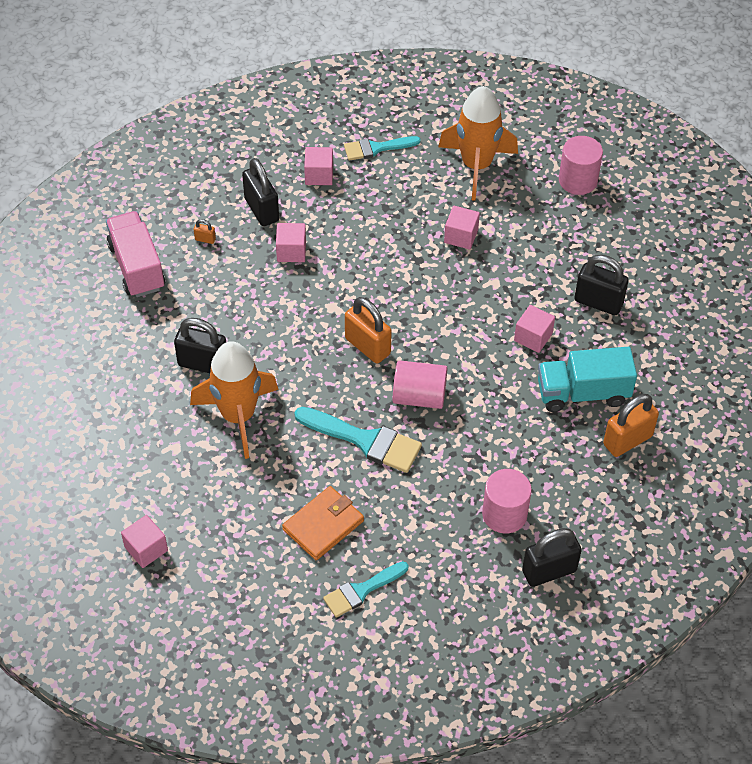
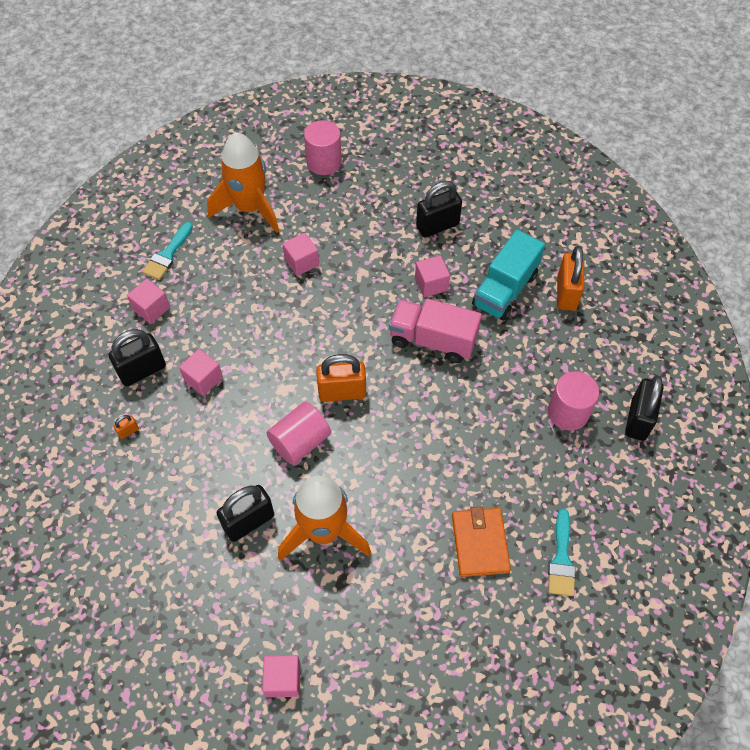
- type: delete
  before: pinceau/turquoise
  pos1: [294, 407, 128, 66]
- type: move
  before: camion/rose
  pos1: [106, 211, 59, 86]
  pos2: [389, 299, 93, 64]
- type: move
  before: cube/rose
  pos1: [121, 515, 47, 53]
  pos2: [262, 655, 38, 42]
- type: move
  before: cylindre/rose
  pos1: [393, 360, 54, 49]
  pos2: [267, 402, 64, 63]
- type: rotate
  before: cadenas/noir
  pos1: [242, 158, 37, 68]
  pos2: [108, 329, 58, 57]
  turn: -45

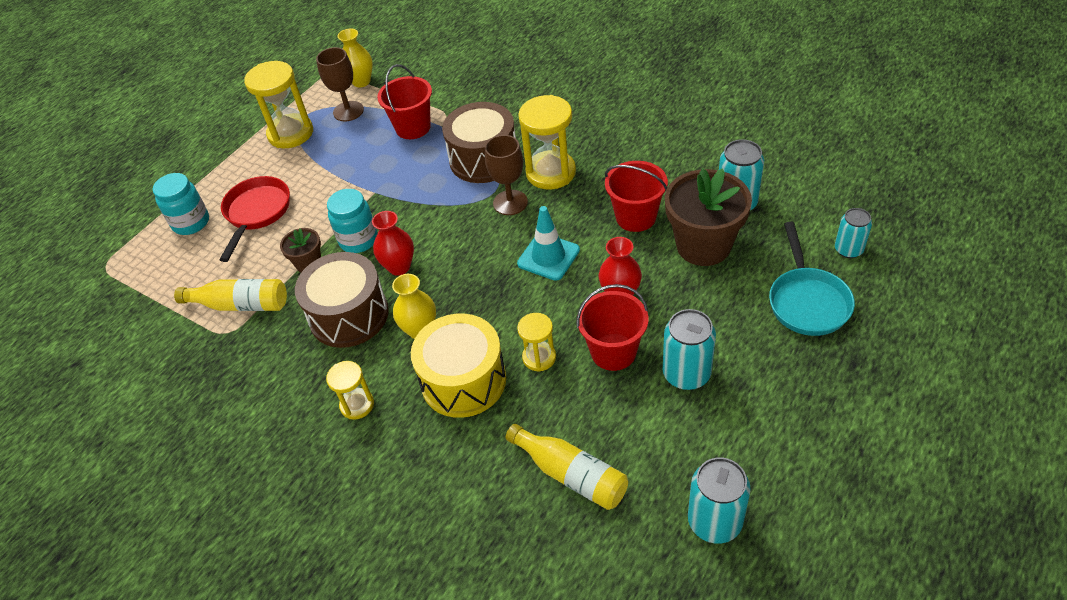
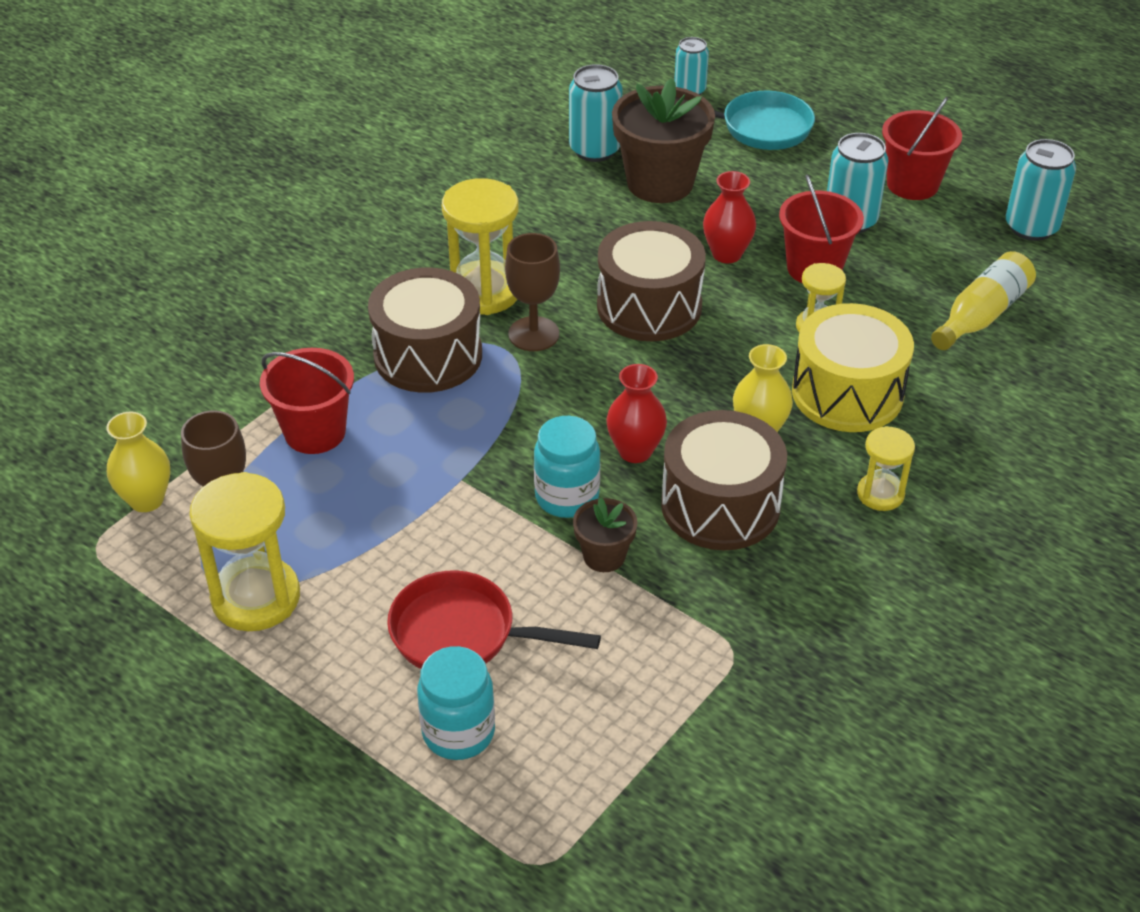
- type: delete
  before: bouteille/jaune
  pos1: [174, 279, 113, 32]
- type: move
  before: seau/rouge
  pos1: [605, 161, 63, 71]
  pos2: [882, 97, 80, 103]
- type: replace
  before: cône de chantier/turquoise
  after: tambour/marron
  pos1: [517, 206, 63, 75]
  pos2: [597, 221, 109, 120]

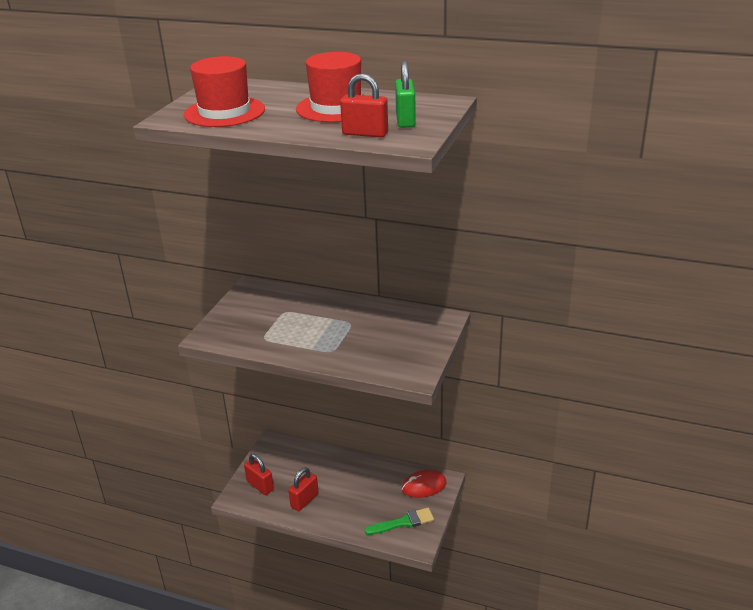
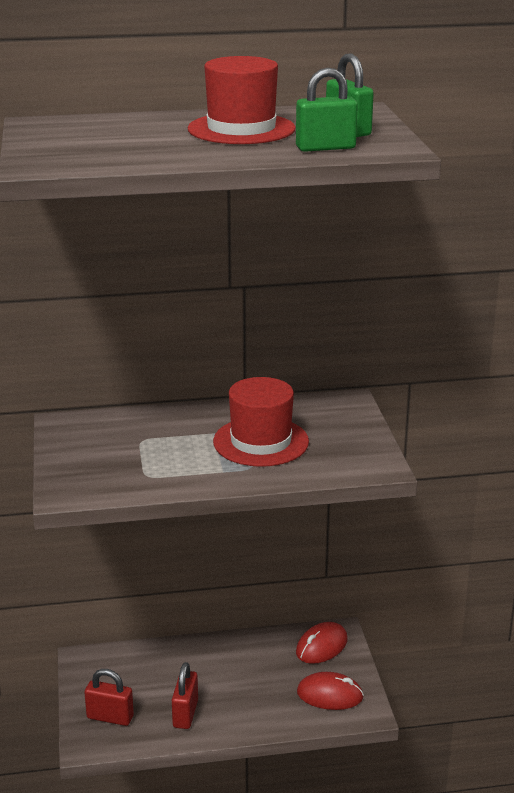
- type: move
  before: chapeau/rouge
  pos1: [184, 56, 81, 71]
  pos2: [213, 377, 96, 90]
- type: replace
  before: pinceau/vert
  after: souris/rouge
  pos1: [365, 508, 69, 27]
  pos2: [297, 672, 67, 38]
- type: recolor
  before: cadenas/rouge
  after: cadenas/vert
  pos1: [340, 73, 48, 64]
  pos2: [296, 68, 62, 84]

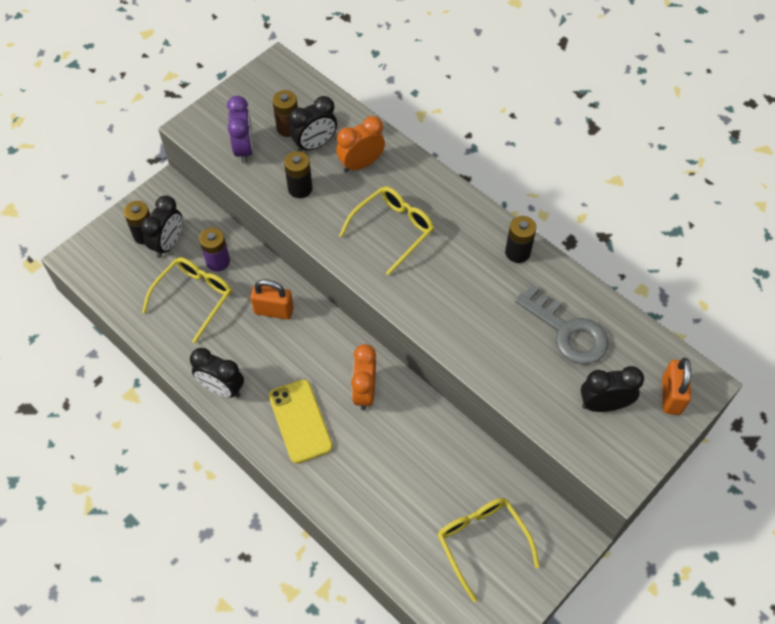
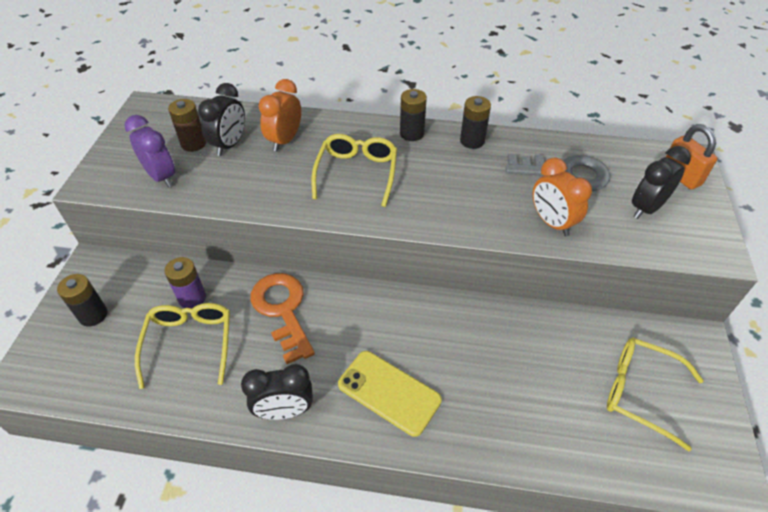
- type: delete
  before: réveil/noir
  pos1: [141, 195, 41, 63]
- type: move
  before: pile/noir
  pos1: [284, 151, 28, 47]
  pos2: [400, 89, 27, 52]
- type: move
  before: réveil/orange
  pos1: [351, 344, 25, 67]
  pos2: [533, 158, 59, 78]
- type: replace
  before: cadenas/orange
  after: clé/orange
  pos1: [250, 279, 44, 41]
  pos2: [251, 273, 64, 91]

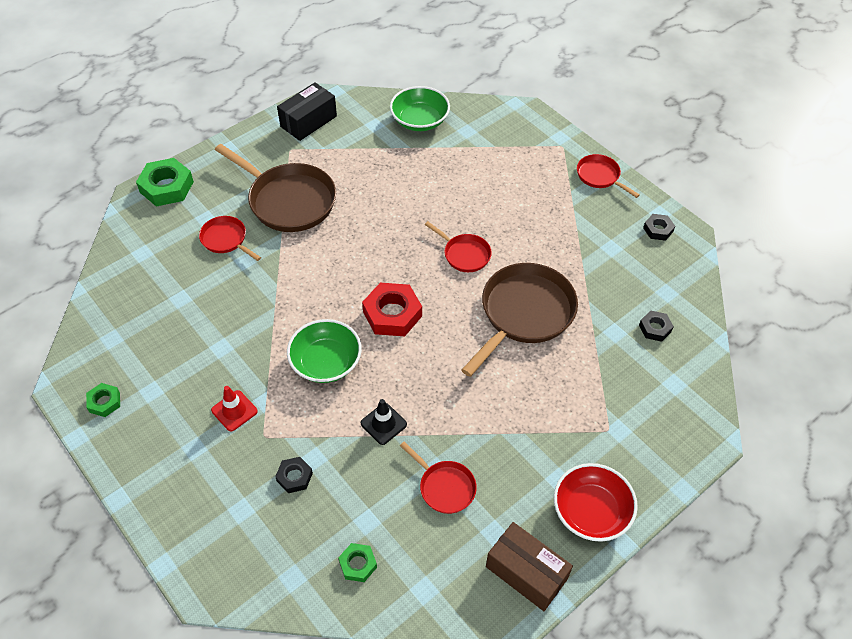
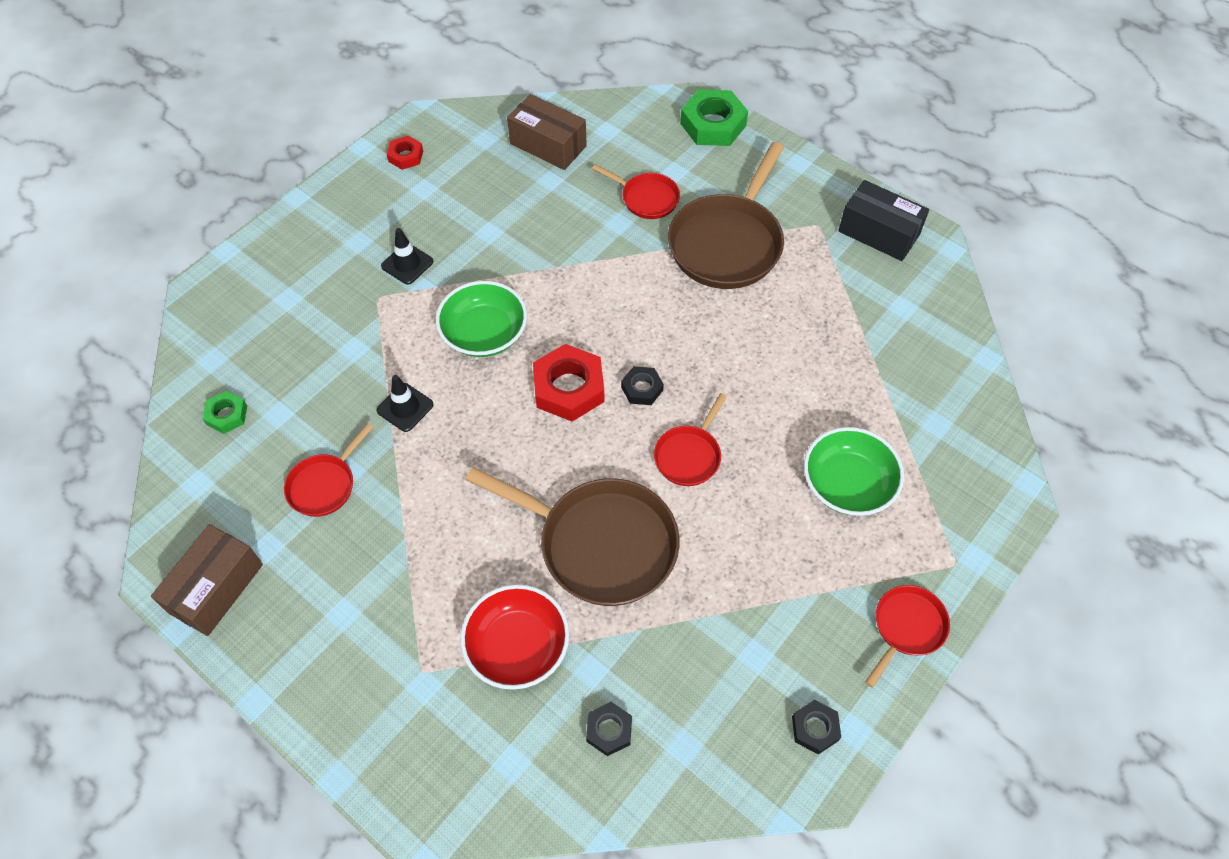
- type: insert
  after: boîte/marron
  pos2: [507, 94, 80, 76]
- type: move
  before: écrou/noir
  pos1: [275, 457, 38, 36]
  pos2: [621, 366, 43, 39]
- type: move
  before: bol/vert
  pos1: [390, 86, 60, 45]
  pos2: [804, 427, 100, 89]
- type: move
  before: bol/rouge
  pos1: [554, 463, 84, 79]
  pos2: [460, 584, 110, 106]
- type: recolor
  before: écrou/vert
  after: écrou/rouge
  pos1: [86, 383, 34, 34]
  pos2: [387, 136, 36, 34]
- type: recolor
  before: cône de chantier/rouge
  after: cône de chantier/noir
  pos1: [211, 386, 47, 46]
  pos2: [381, 228, 52, 57]
- type: rotate
  before: poêle/rouge
  pos1: [199, 216, 62, 45]
  pos2: [592, 164, 88, 55]
  turn: 90

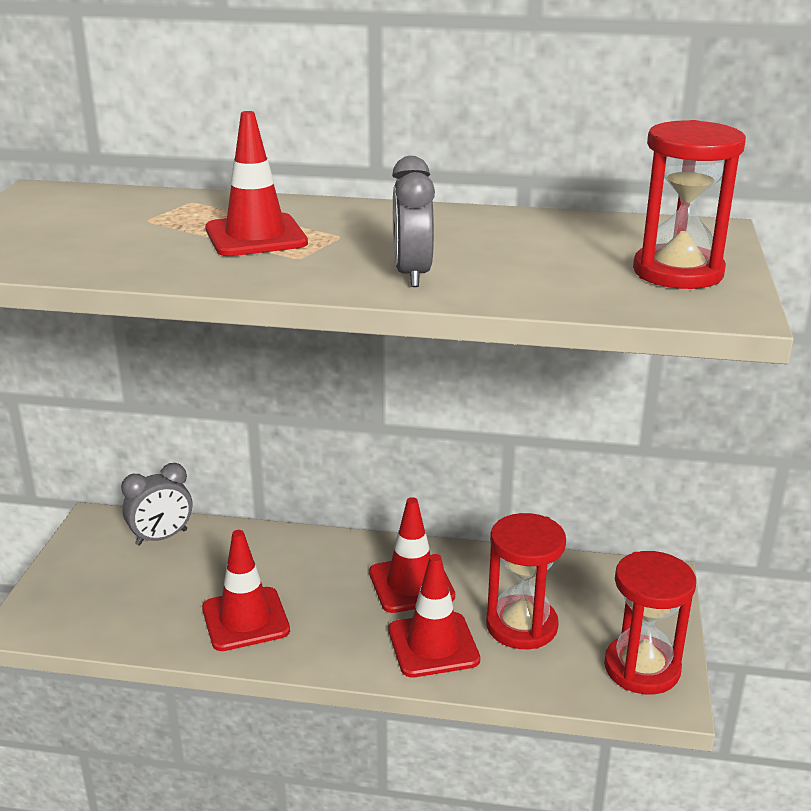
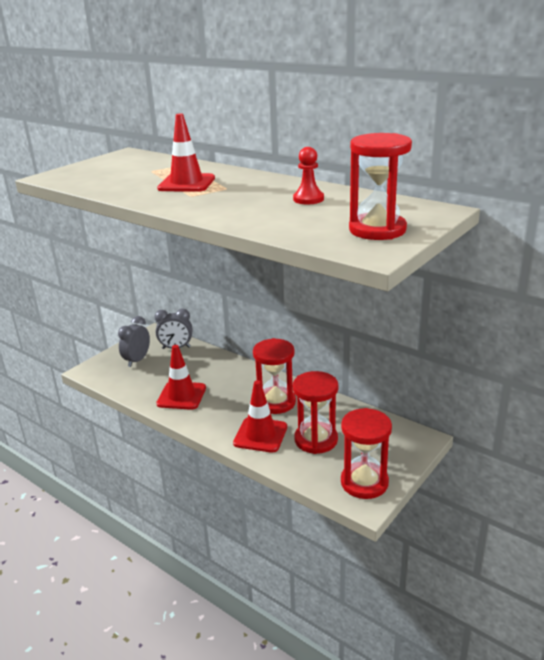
- type: insert
  after: pion/rouge
  pos2: [293, 147, 31, 57]
- type: move
  before: réveil/gris
  pos1: [392, 156, 43, 131]
  pos2: [118, 316, 32, 51]
- type: replace
  before: cône de chantier/rouge
  after: sablier/rouge
  pos1: [369, 497, 86, 116]
  pos2: [253, 338, 43, 76]

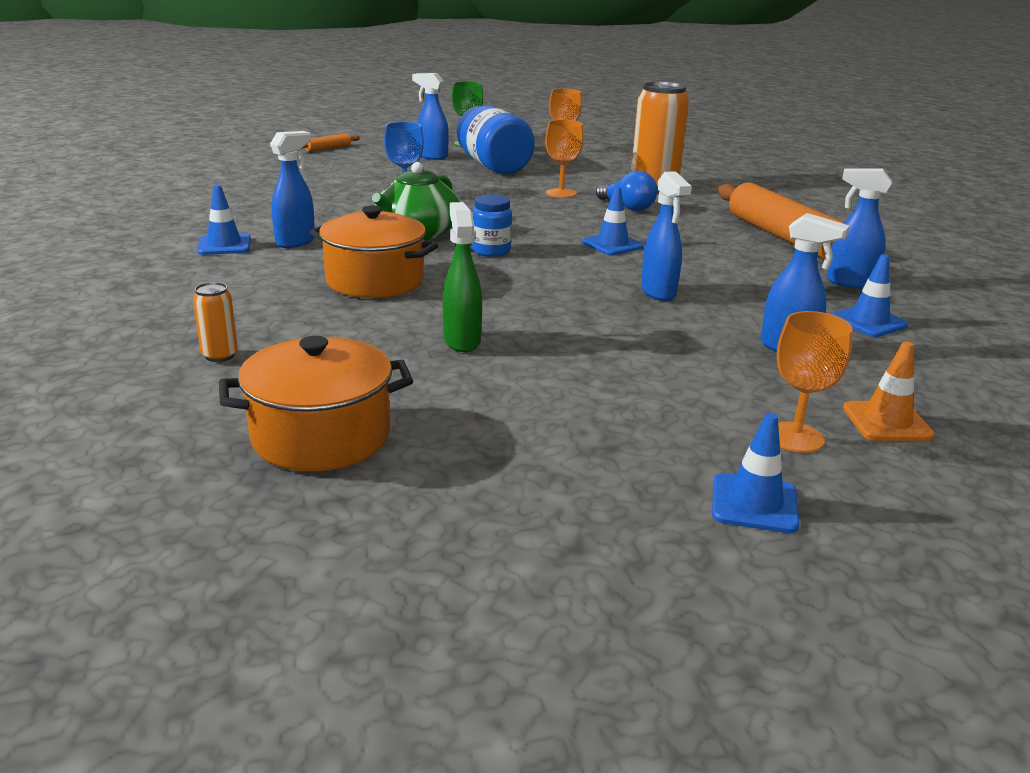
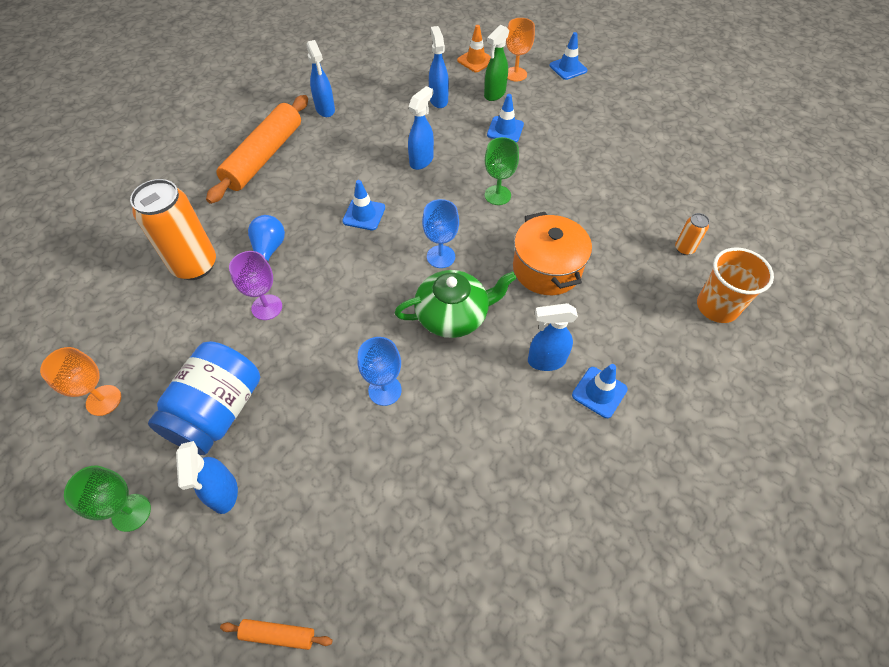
- type: delete
  before: marmite/orange
  pos1: [219, 336, 194, 135]
- type: insert
  after: verre à pied/vert
  pos2: [485, 137, 34, 68]
- type: insert
  after: gobelet/orange
  pos2: [697, 248, 77, 75]
- type: move
  before: vaporisateur/vert
  pos1: [443, 202, 39, 150]
  pos2: [484, 25, 26, 76]
- type: move
  before: cône de chantier/bleu
  pos1: [832, 254, 77, 83]
  pos2: [487, 94, 37, 48]
- type: replace
  before: bocal/bleu
  after: verre à pied/bleu
  pos1: [472, 194, 40, 63]
  pos2: [422, 199, 37, 69]
- type: recolor
  before: verre à pied/orange
  after: verre à pied/violet
  pos1: [545, 120, 38, 78]
  pos2: [229, 251, 53, 69]

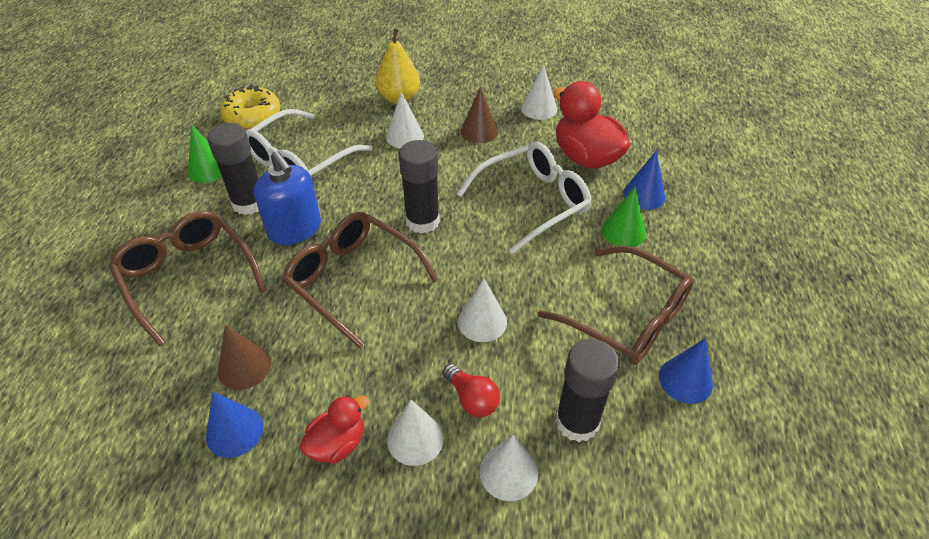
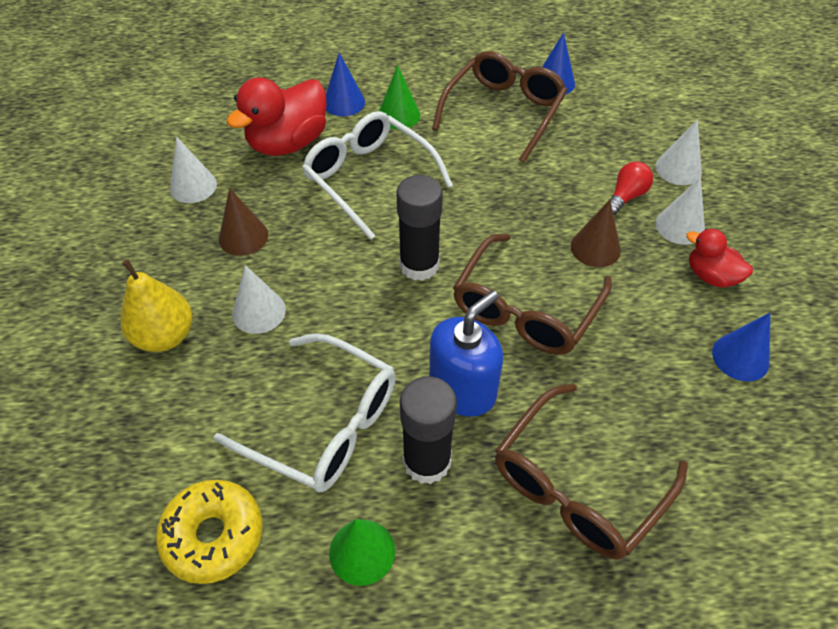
- type: delete
  before: cône/blanc
  pos1: [458, 278, 49, 64]
- type: delete
  before: bâton de colle/noir
  pos1: [555, 339, 65, 103]
- type: move
  before: cône/marron
  pos1: [218, 325, 53, 65]
  pos2: [571, 200, 50, 67]

